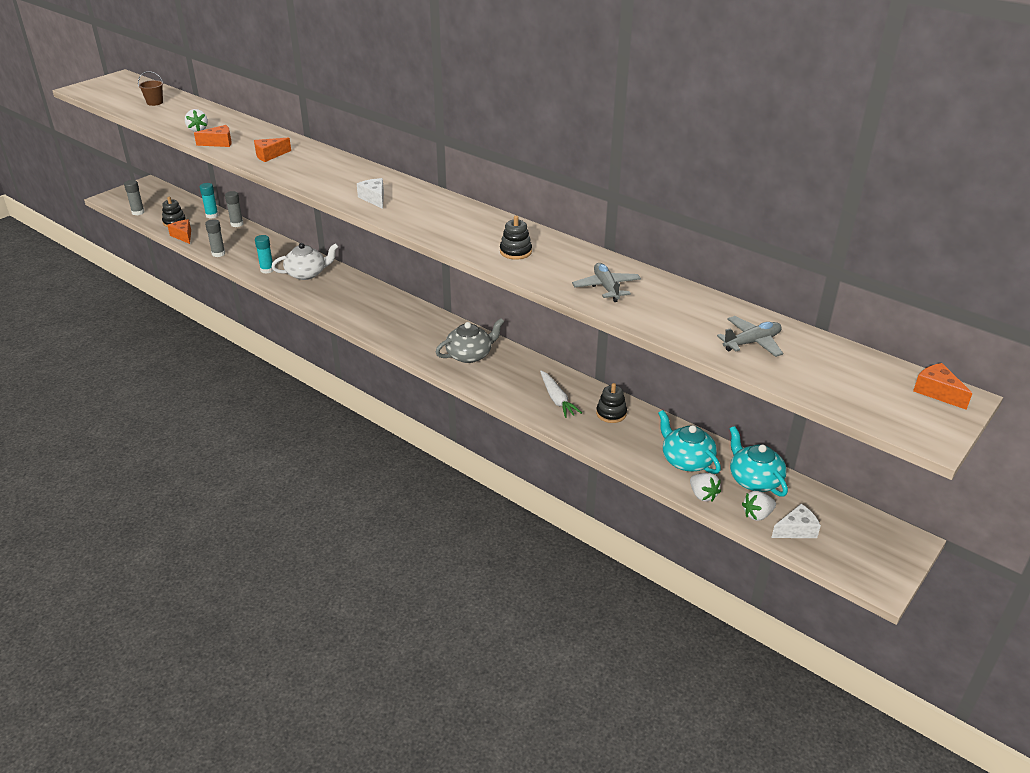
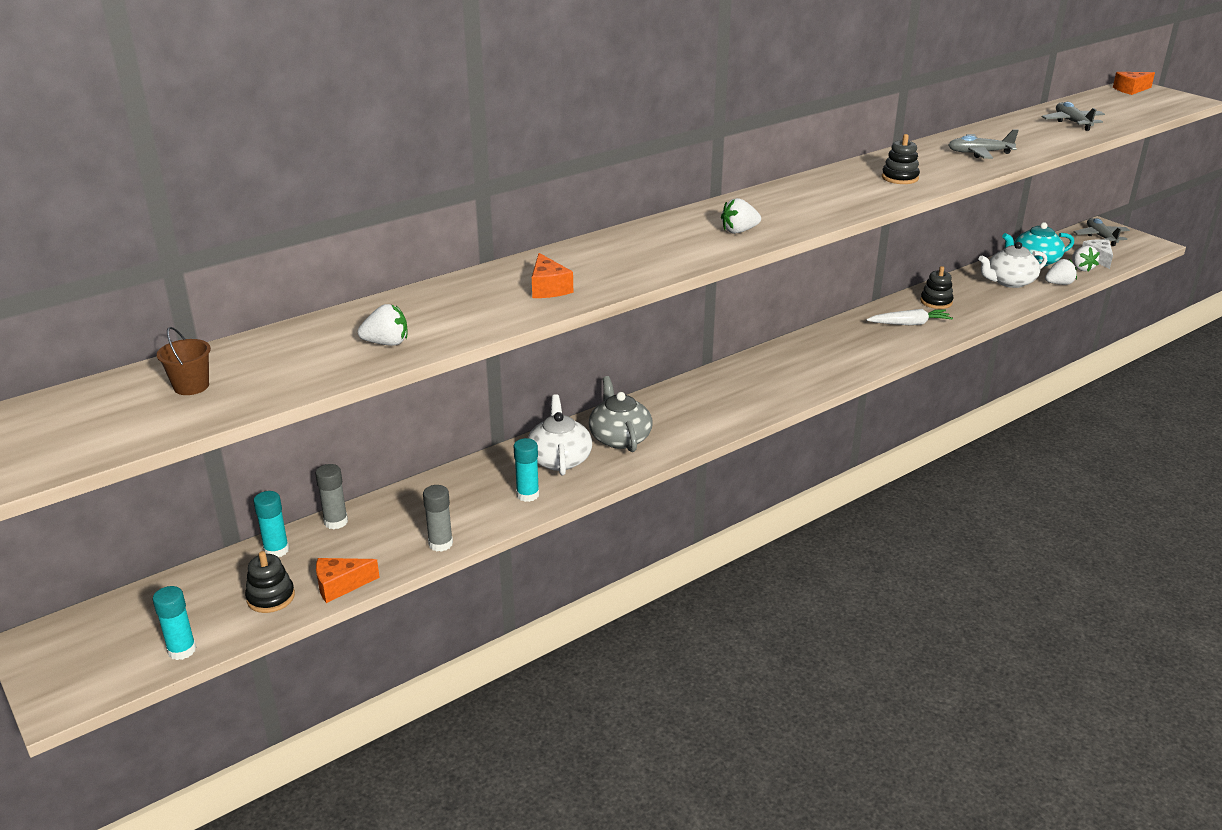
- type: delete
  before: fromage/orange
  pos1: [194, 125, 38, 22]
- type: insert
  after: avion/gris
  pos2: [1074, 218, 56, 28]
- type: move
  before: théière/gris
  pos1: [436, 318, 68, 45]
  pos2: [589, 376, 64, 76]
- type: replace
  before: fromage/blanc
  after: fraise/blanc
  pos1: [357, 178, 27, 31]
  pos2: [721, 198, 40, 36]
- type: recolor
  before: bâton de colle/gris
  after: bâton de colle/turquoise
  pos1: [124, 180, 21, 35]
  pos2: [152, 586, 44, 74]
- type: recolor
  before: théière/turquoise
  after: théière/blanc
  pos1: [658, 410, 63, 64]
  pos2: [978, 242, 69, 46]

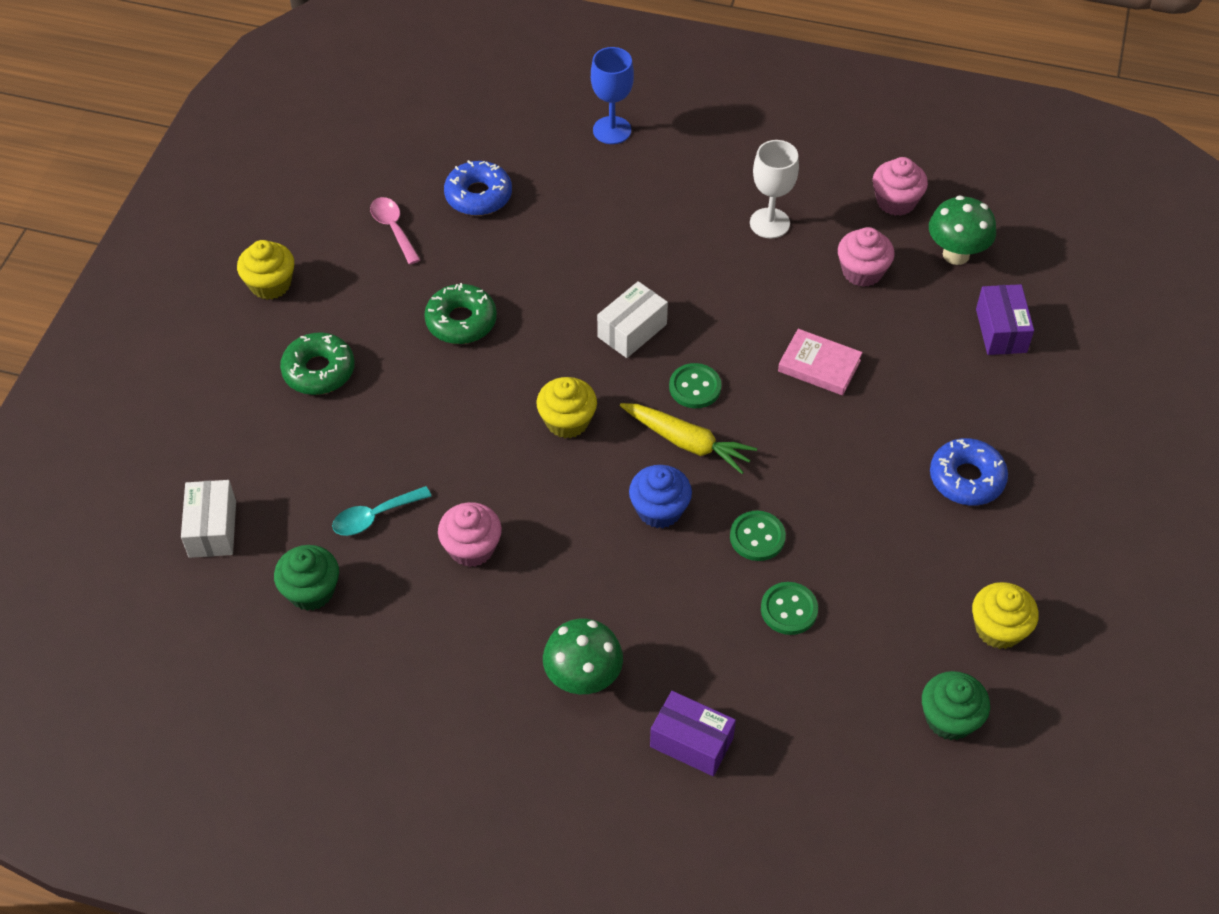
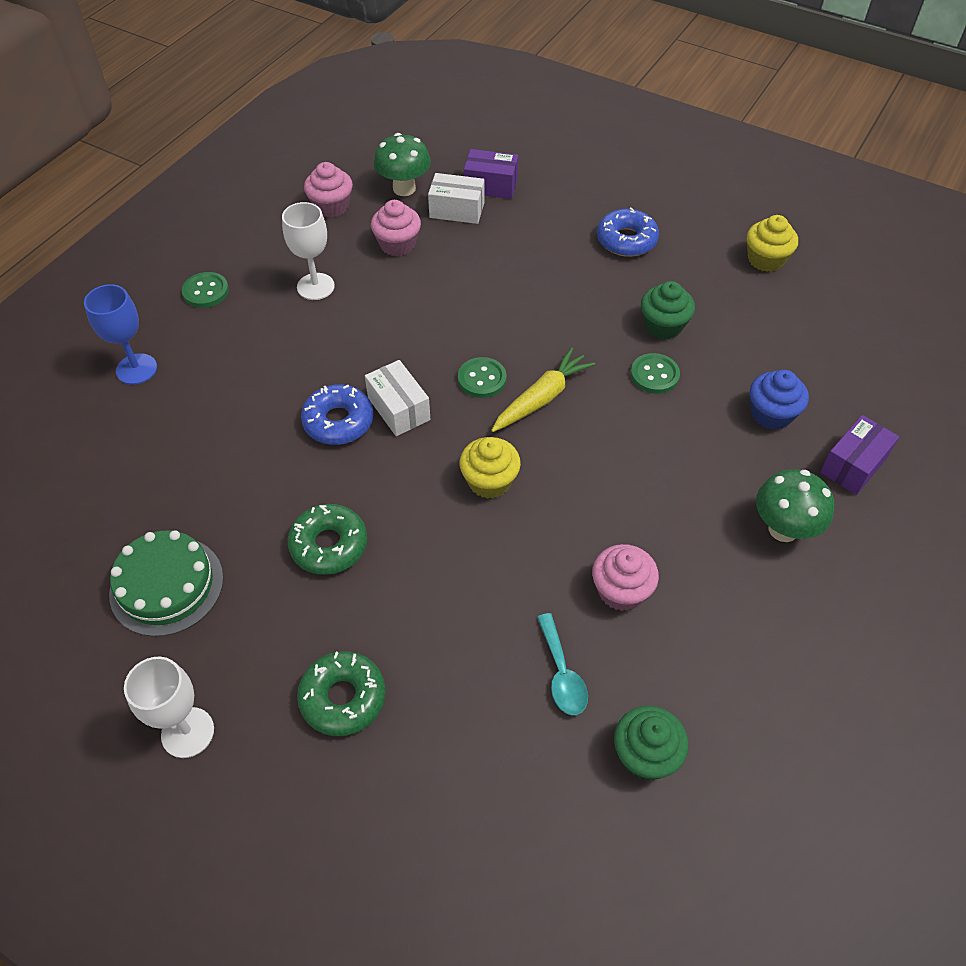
- type: delete
  before: livre/rose
  pos1: [778, 329, 85, 66]
- type: move
  before: boîte/blanc
  pos1: [181, 480, 55, 78]
  pos2: [428, 173, 56, 51]
- type: move
  before: beignet/bleu
  pos1: [444, 160, 68, 56]
  pos2: [301, 384, 73, 61]
- type: move
  before: muffin/bleu
  pos1: [629, 465, 63, 63]
  pos2: [750, 370, 59, 60]
- type: move
  before: bouton/vert
  pos1: [761, 582, 57, 53]
  pos2: [182, 272, 47, 36]
- type: move
  before: muffin/vert
  pos1: [922, 671, 68, 69]
  pos2: [641, 281, 54, 59]
- type: replace
  before: muffin/jaune
  after: verre à pied/blanc
  pos1: [237, 240, 57, 60]
  pos2: [124, 657, 90, 101]
- type: replace
  before: cuillère/rose
  after: gâteau/vert
  pos1: [370, 197, 50, 68]
  pos2: [109, 530, 114, 107]

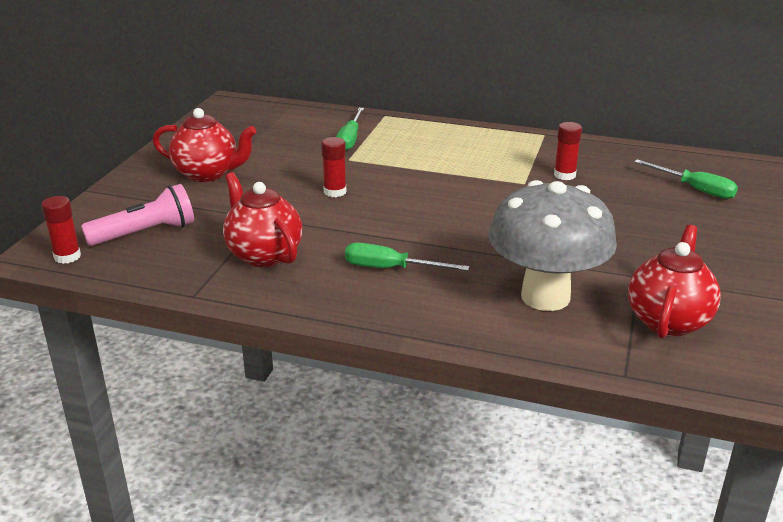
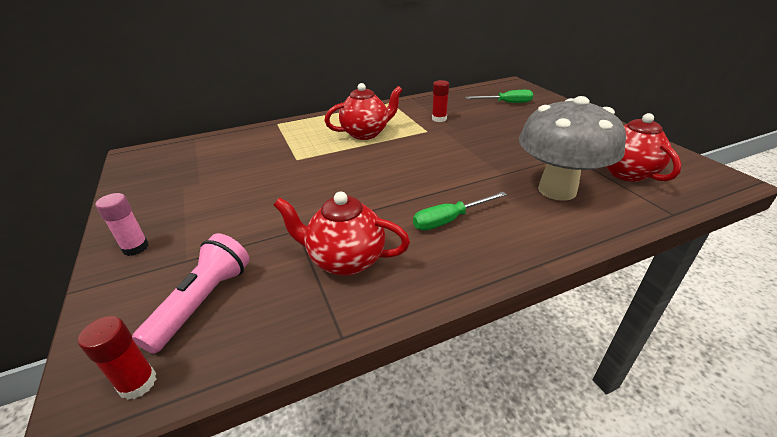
- type: delete
  before: bâton de colle/rouge
  pos1: [321, 137, 25, 60]
- type: delete
  before: tournevis/vert
  pos1: [336, 108, 28, 43]
- type: insert
  after: bâton de colle/rose
  pos2: [95, 193, 54, 63]
- type: move
  before: théière/rouge
  pos1: [153, 108, 103, 74]
  pos2: [324, 83, 78, 57]

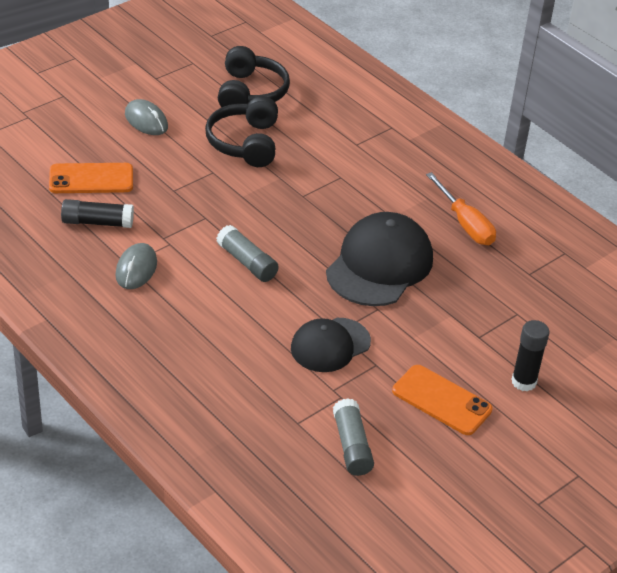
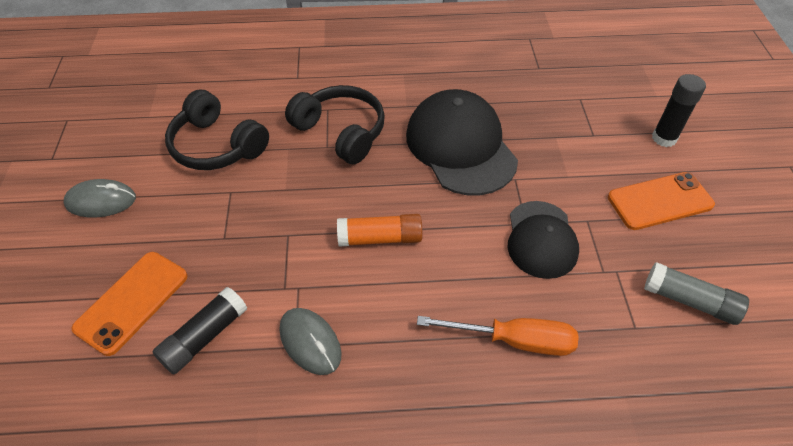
- type: move
  before: casque audio/noir
  pos1: [218, 46, 72, 61]
  pos2: [285, 85, 100, 79]
- type: move
  before: tournevis/orange
  pos1: [426, 172, 70, 73]
  pos2: [417, 316, 162, 40]
- type: recolor
  before: bâton de colle/gris
  after: bâton de colle/orange
  pos1: [216, 225, 63, 57]
  pos2: [337, 214, 86, 33]

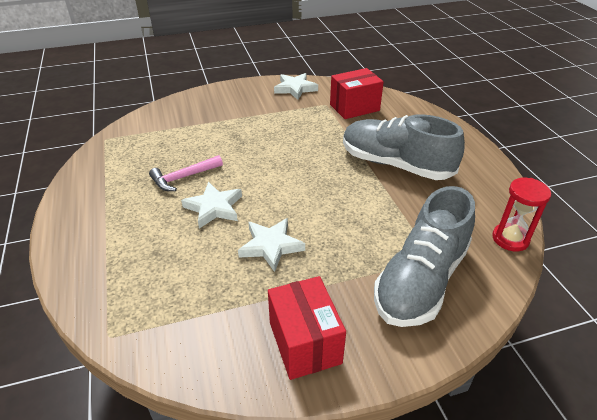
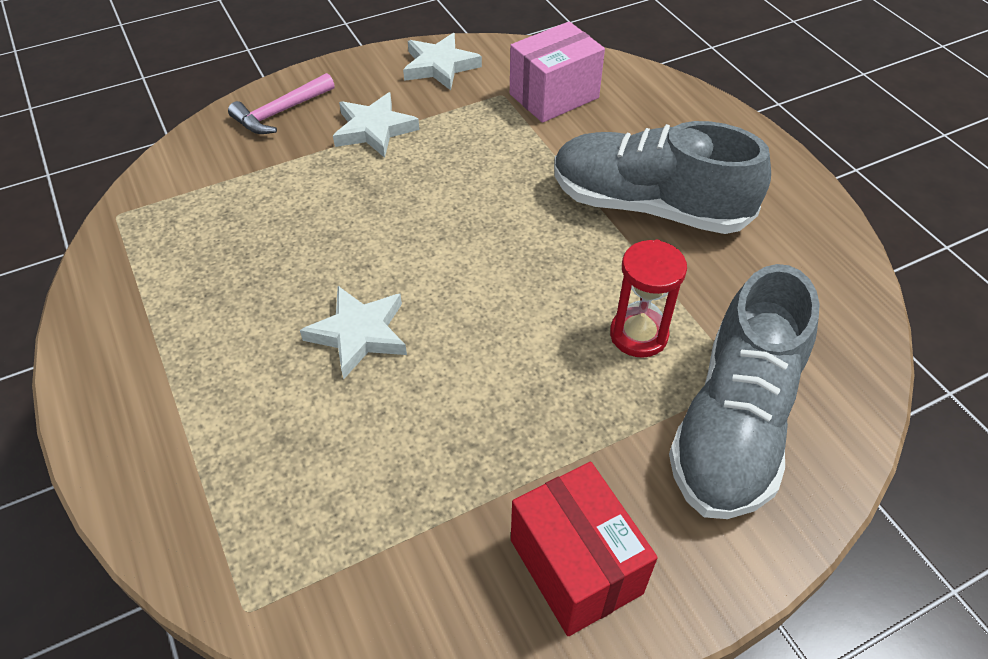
- type: move
  before: marteau/rose
  pos1: [149, 155, 74, 36]
  pos2: [228, 73, 107, 61]
- type: move
  before: étoile/blanc
  pos1: [238, 218, 67, 54]
  pos2: [333, 92, 86, 66]
- type: move
  before: sablier/rouge
  pos1: [492, 178, 59, 73]
  pos2: [610, 240, 77, 118]
- type: recolor
  before: boîte/rouge
  after: boîte/rose
  pos1: [330, 68, 54, 51]
  pos2: [510, 22, 95, 101]

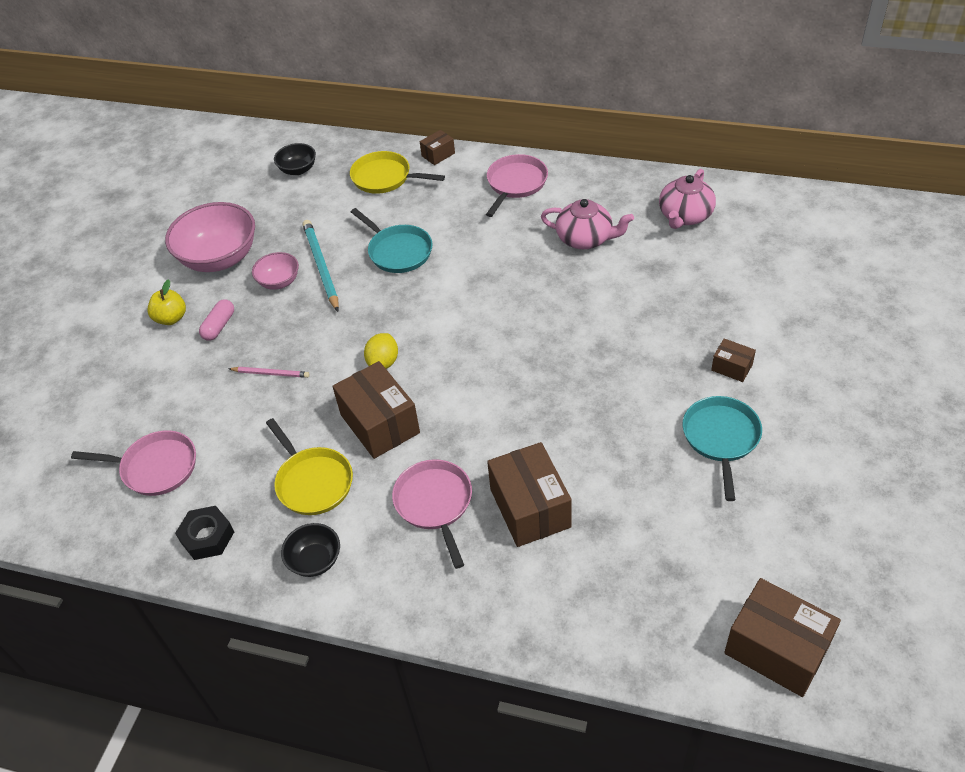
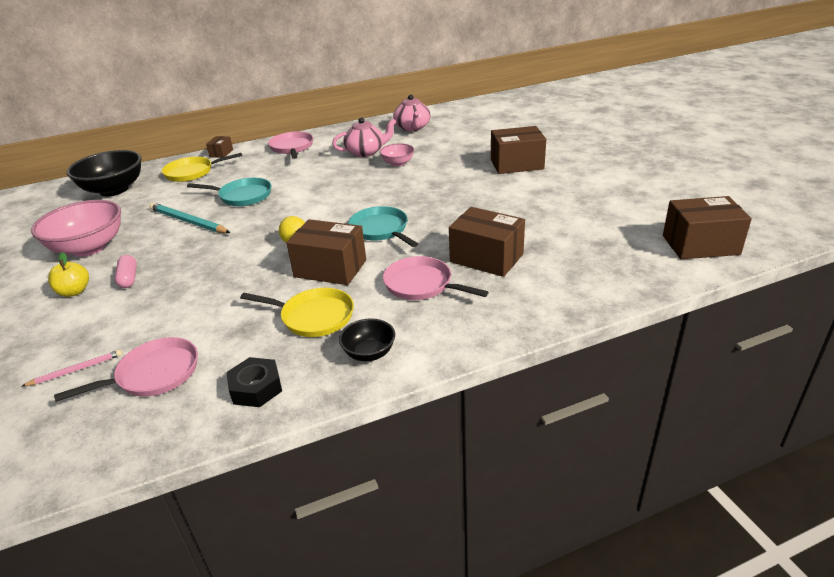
- type: move
  before: crayon/rose
  pos1: [229, 367, 81, 11]
  pos2: [22, 350, 100, 36]
- type: move
  before: bol/rose
  pos1: [252, 252, 47, 38]
  pos2: [380, 143, 34, 23]
- type: move
  before: poêle/turquoise
  pos1: [682, 396, 80, 105]
  pos2: [348, 206, 70, 41]
- type: resize
  before: bol/noir
  pos1: [274, 143, 42, 32]
  pos2: [67, 150, 75, 46]
  scale: 1.95
- type: resize
  before: boîte/marron
  pos1: [711, 338, 45, 44]
  pos2: [491, 126, 55, 48]
  scale: 2.02

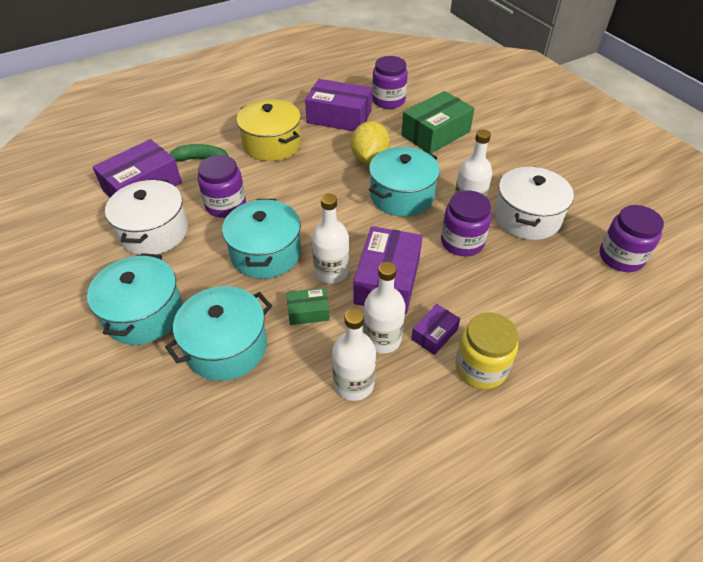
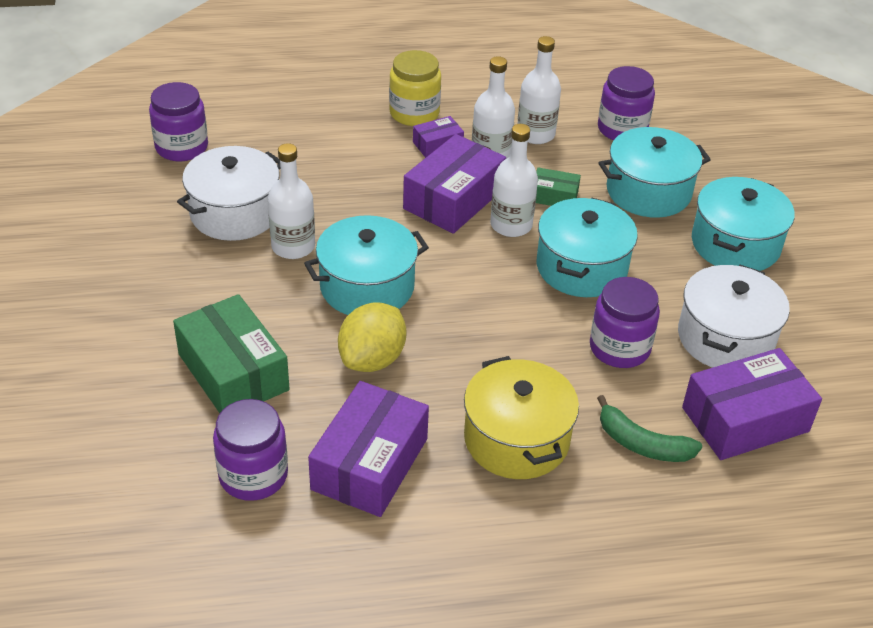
- type: move
  before: bocal/violet
  pos1: [441, 191, 51, 65]
  pos2: [598, 66, 57, 74]
- type: rotate
  before: boîte/violet
  pos1: [305, 79, 67, 52]
  pos2: [308, 381, 121, 136]
  turn: 75
- type: rotate
  before: boîte/vert
  pos1: [401, 91, 74, 63]
  pos2: [173, 294, 117, 119]
  turn: 75

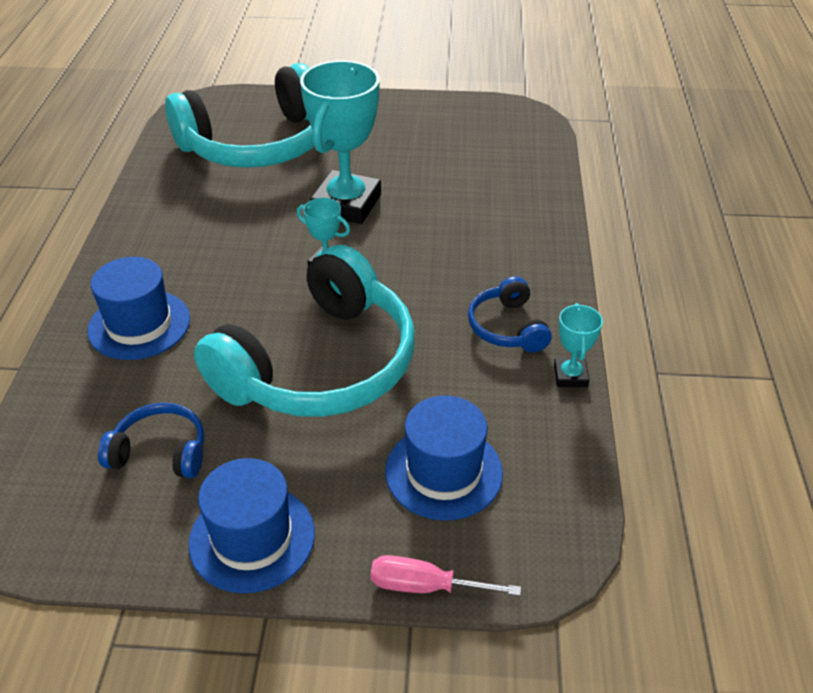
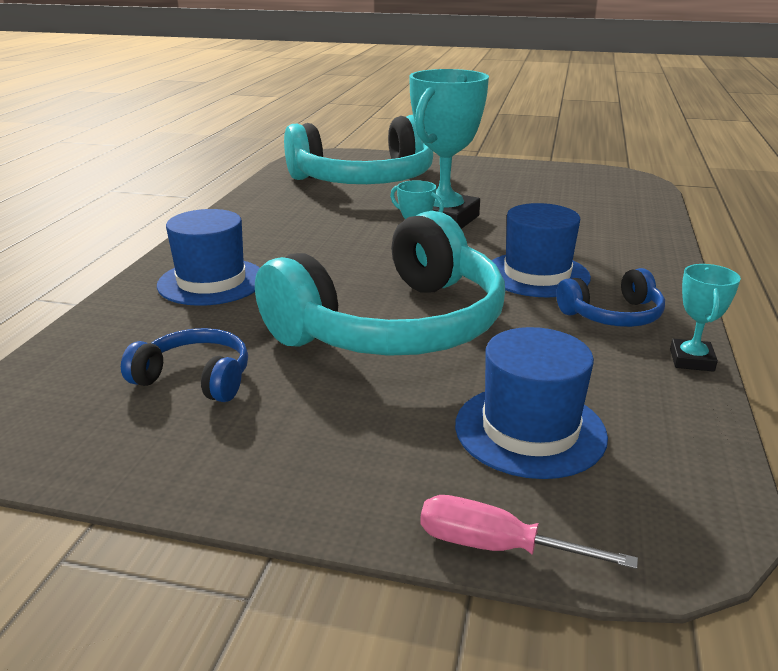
- type: move
  before: chapeau/bleu
  pos1: [188, 458, 127, 135]
  pos2: [491, 203, 100, 94]
- type: rotate
  before: casque audio/bleu
  pos1: [468, 276, 84, 76]
  pos2: [556, 268, 109, 59]
  turn: -105

